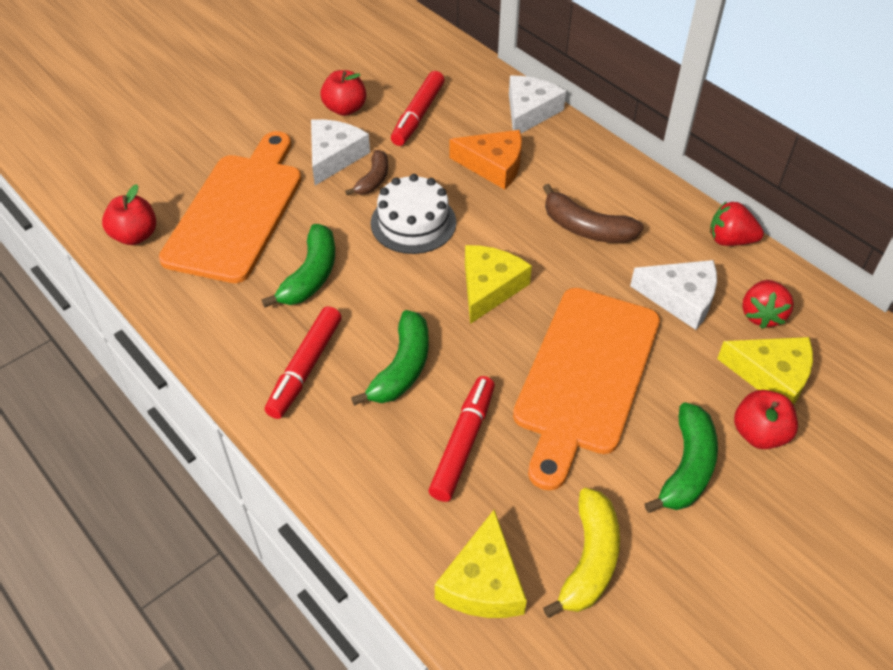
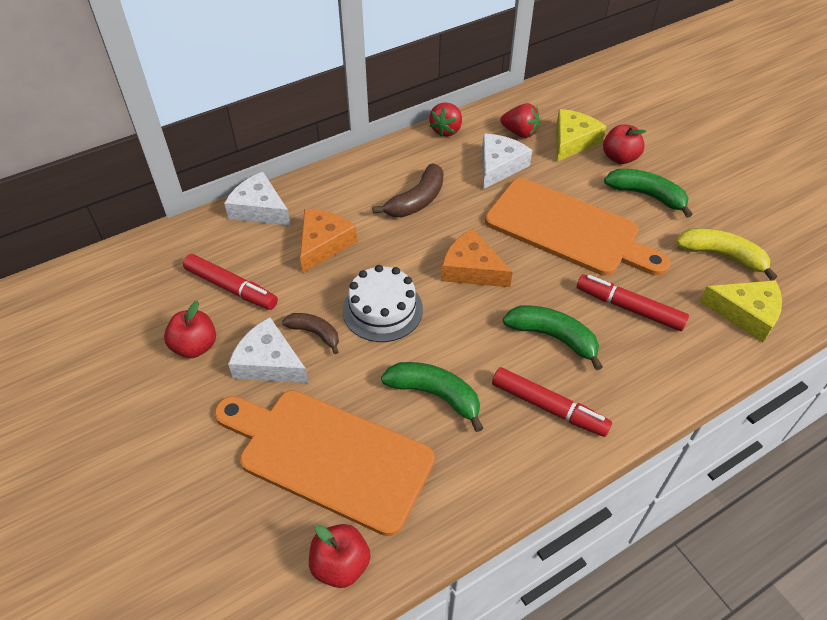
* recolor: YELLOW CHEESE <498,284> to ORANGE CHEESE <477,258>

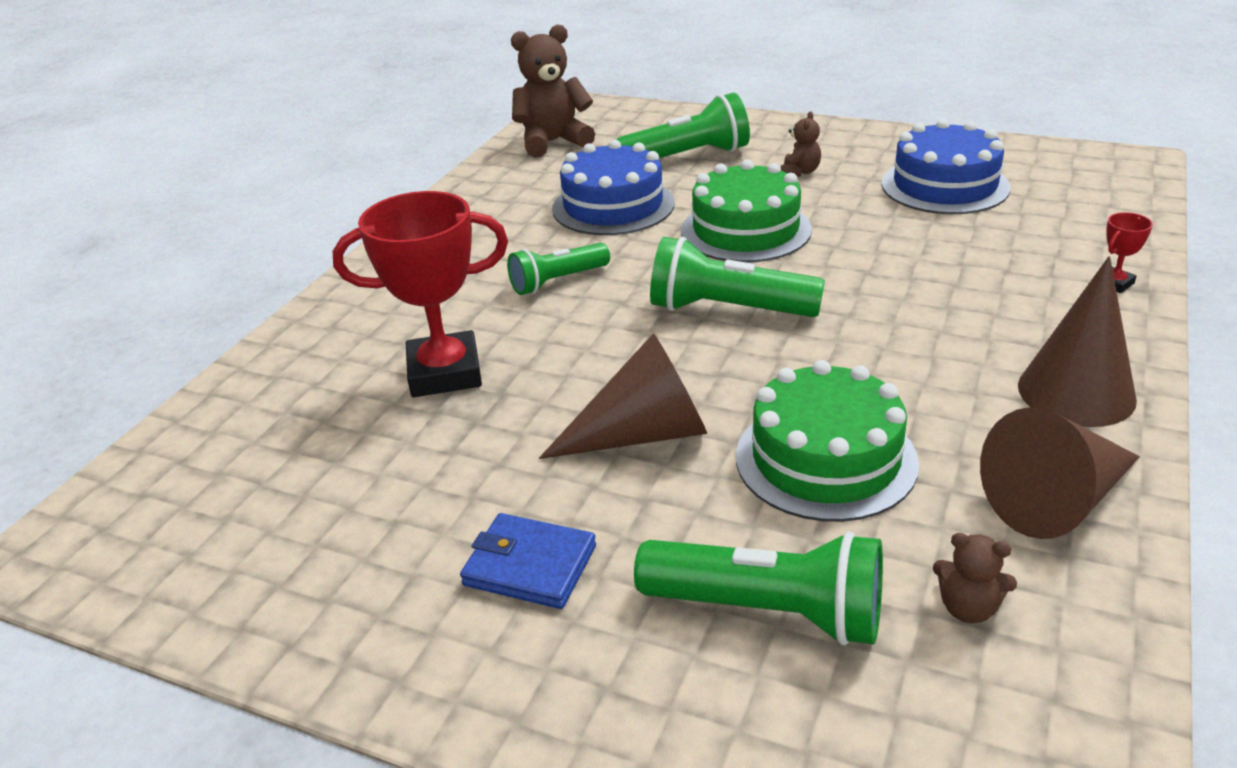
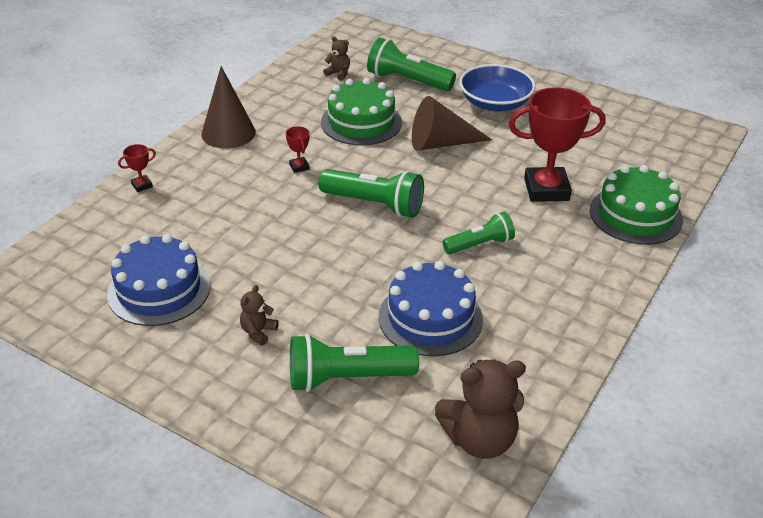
* delete: BROWN CONE <1060,473>
* insert: RED TROPHY <297,149>
* move: GREEN CAKE <746,211> to <636,205>
* replace: BLUE WALLET <528,561> to BLUE BOWL <497,87>

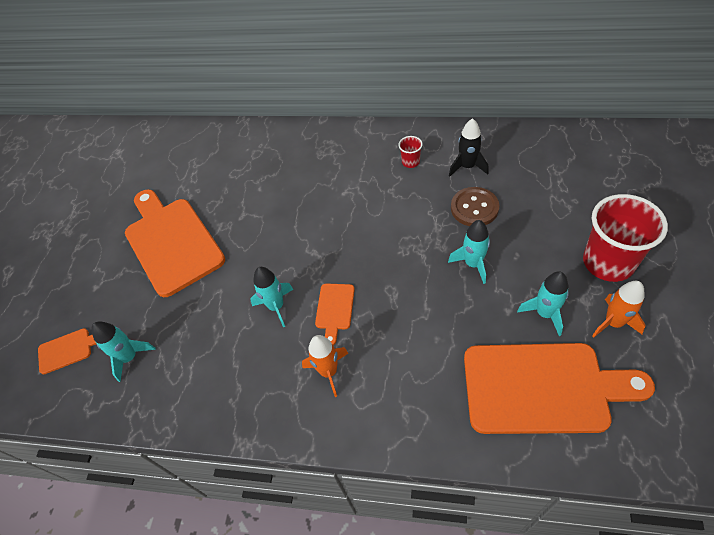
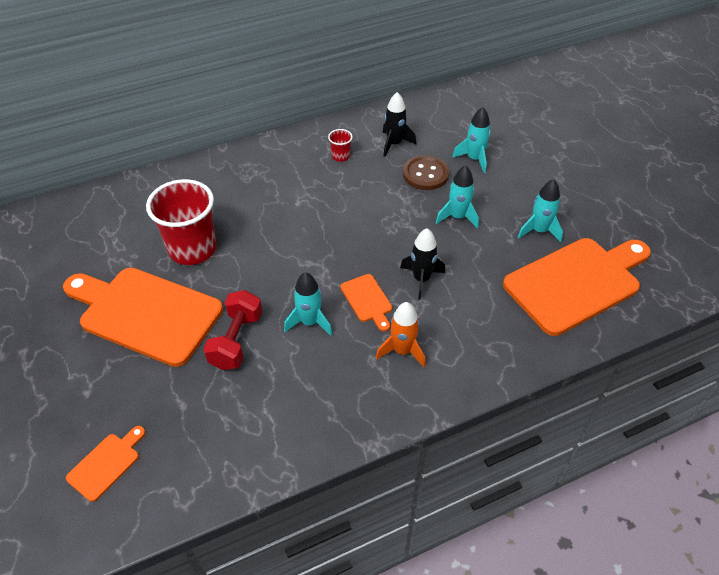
* delete: ORANGE ROCKET <619,309>
* insert: RED DUMBBELL <232,330>
* insert: BLACK ROCKET <422,264>
* move: TURQUOISE ROCKET <123,351> to <471,140>
* move: RED CUP <625,238> to <181,222>

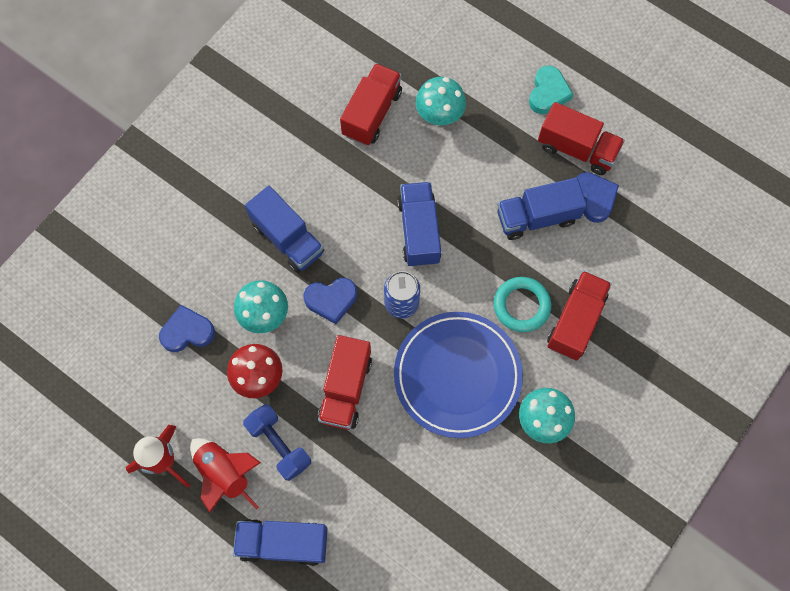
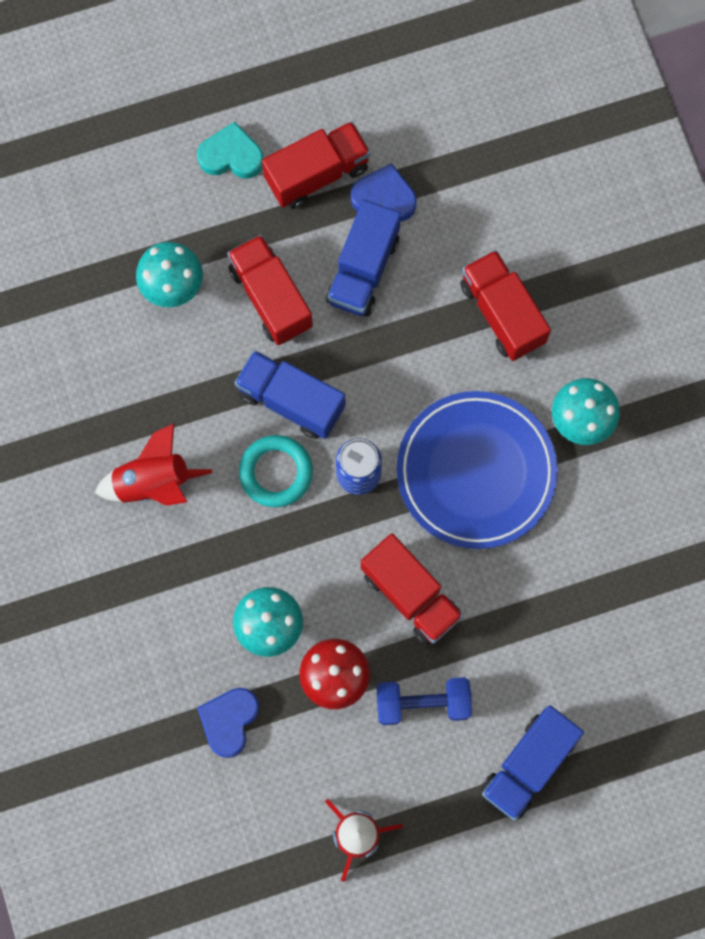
* delete: BLUE TRUCK <284,229>
* delete: BLUE HEART <330,301>
* move: RED ROCKET <225,475> to <153,464>
* move: RED TRUCK <371,104> to <270,290>
* move: TURQUOISE RING <522,304> to <276,471>
* rotate: TURQUOISE HEART <551,89> = <230,150> 45 degrees counterclockwise

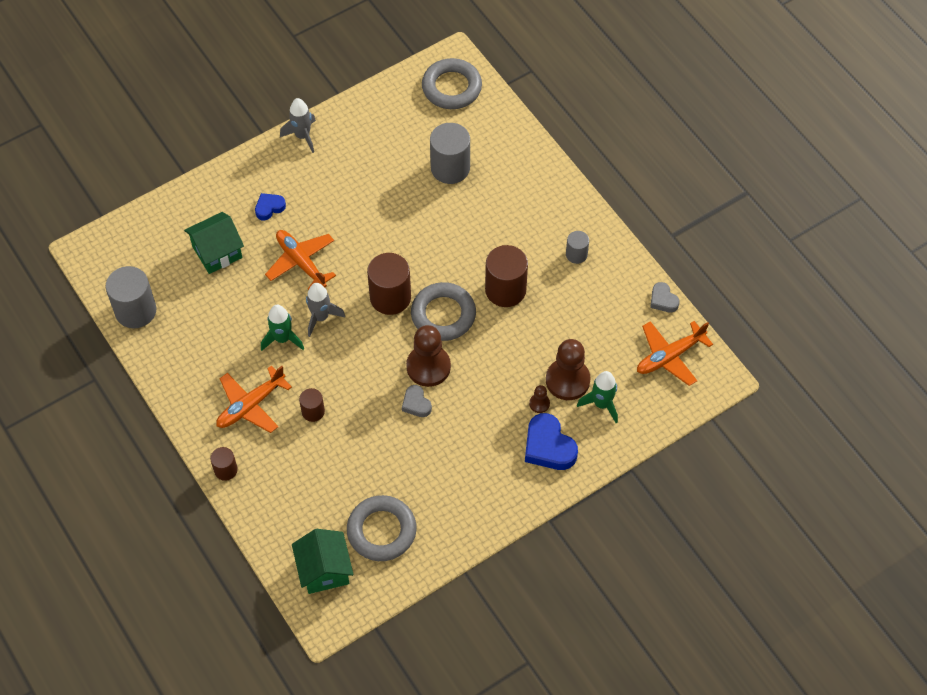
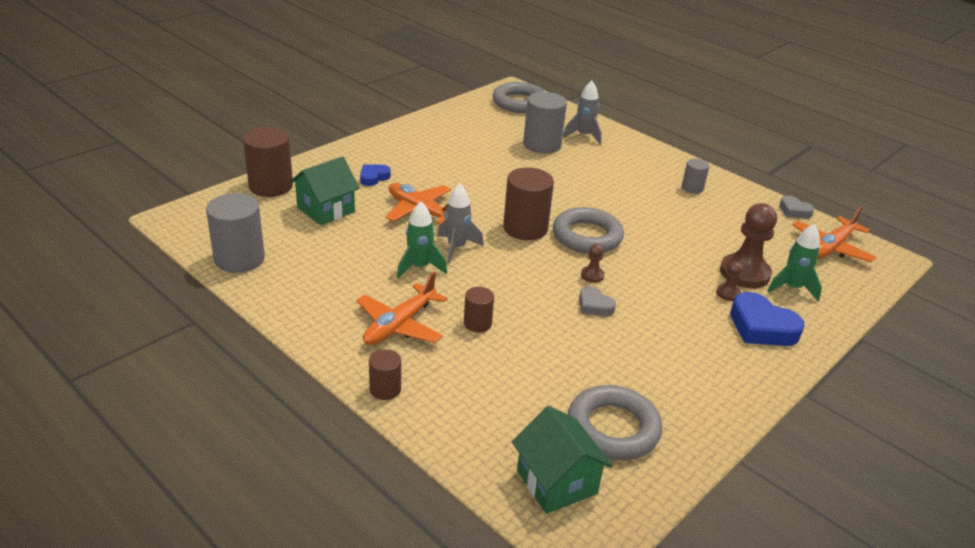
* move: GREY ROCKET <298,125> to <582,113>
* move: BROWN CYLINDER <506,276> to <268,162>
* resize: BROWN PAWN <428,356> = <592,263> x0.46

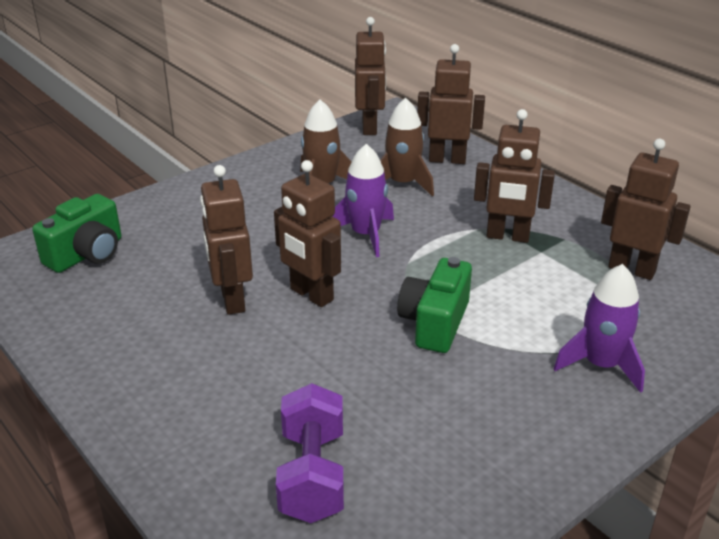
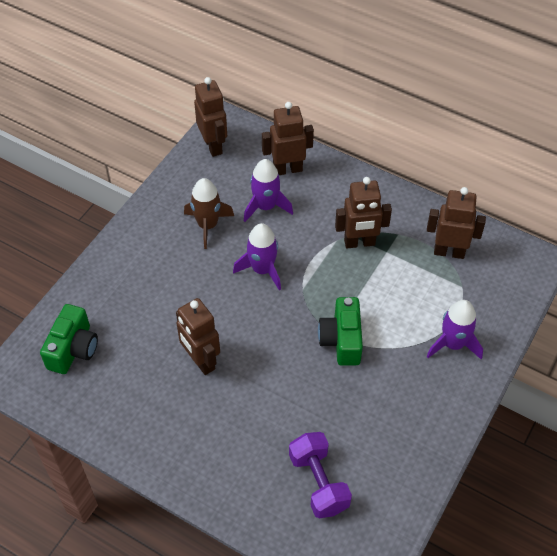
* delete: BROWN ROBOT <307,233>
* recolor: BROWN ROCKET <407,147> to PURPLE ROCKET <268,190>

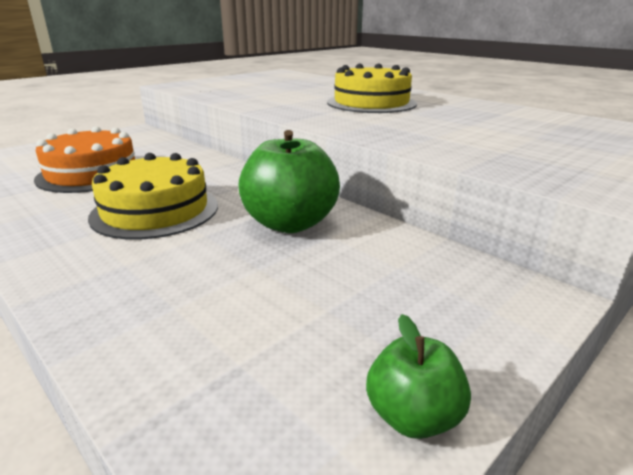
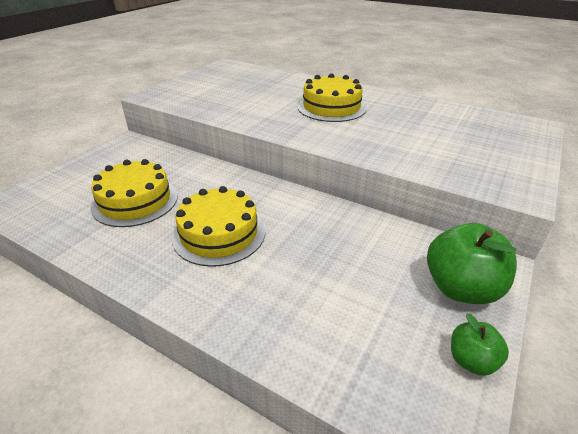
* move: GREEN APPLE <289,181> to <472,263>
* recolor: ORANGE CAKE <84,159> to YELLOW CAKE <134,193>

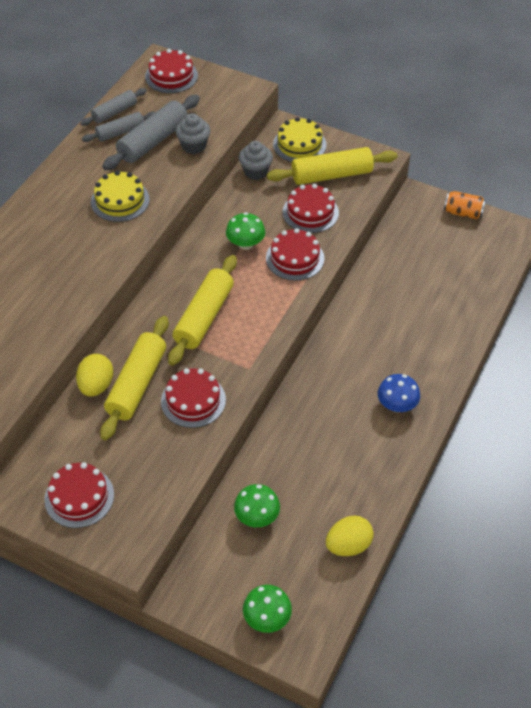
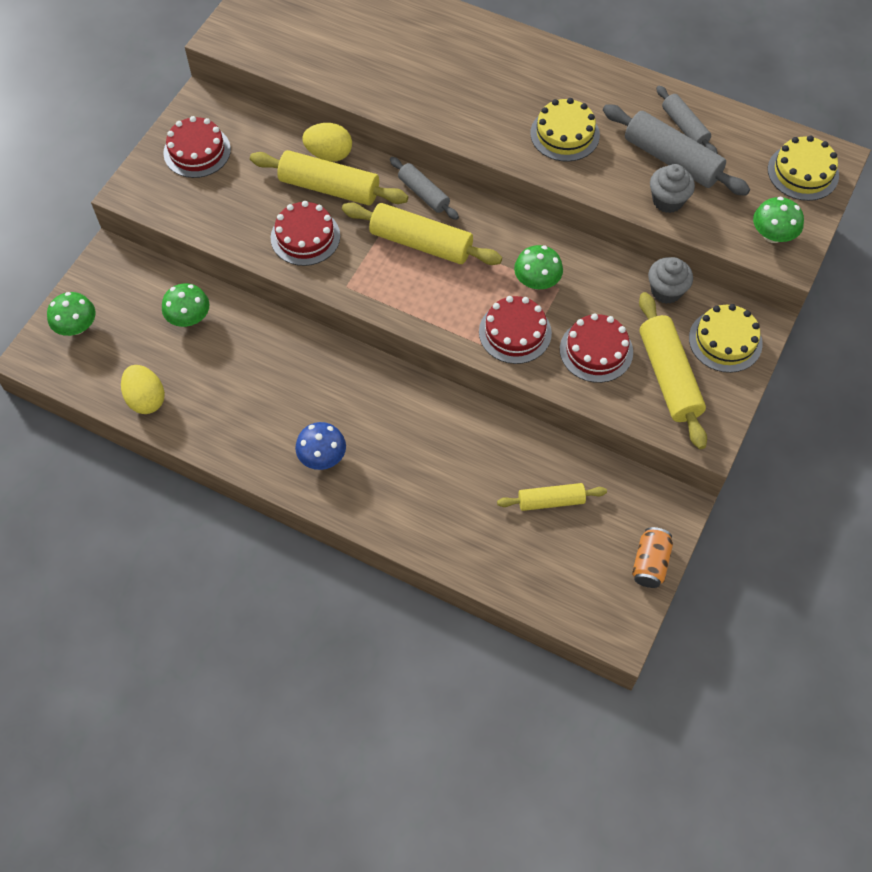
* insert: YELLOW ROLLING PIN <552,497>
* insert: GREEN MUSHROOM <778,220>
* move: GREY ROLLING PIN <113,107> to <424,188>
* recolor: RED CAKE <171,71> to YELLOW CAKE <803,168>

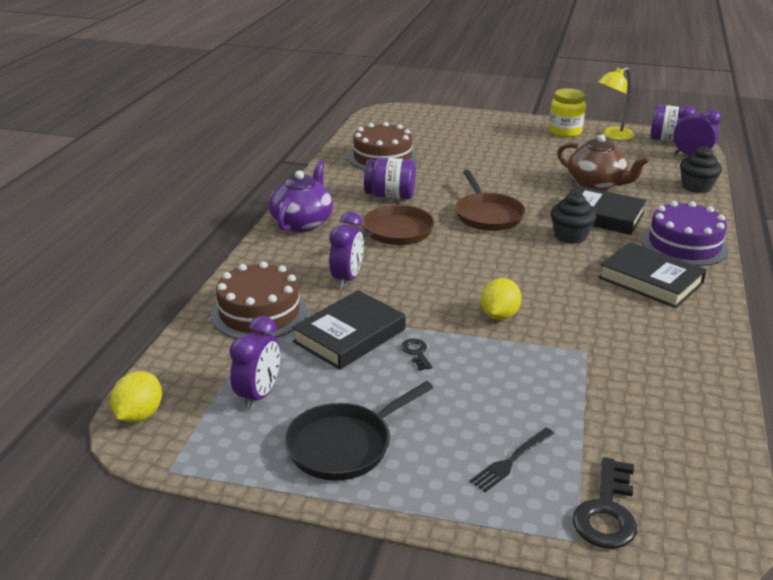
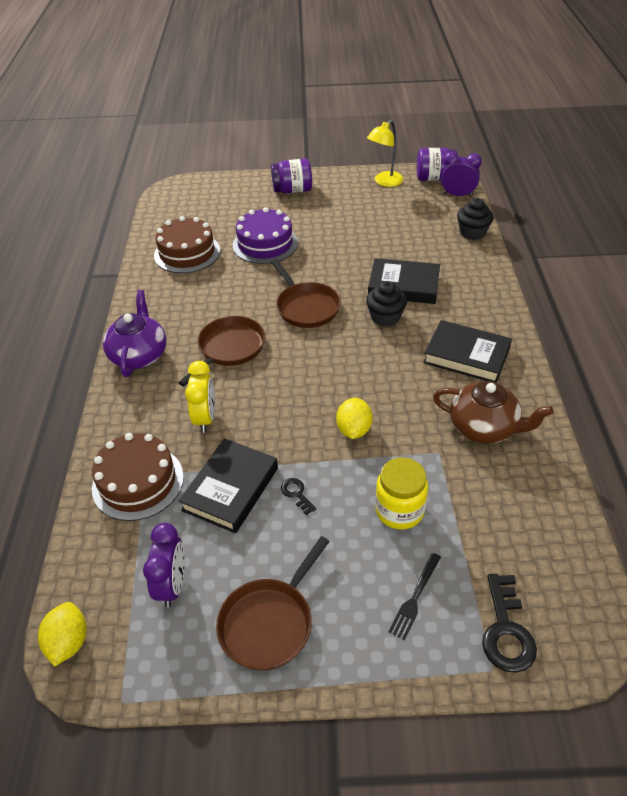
* move: PURPLE JAR <390,178> to <291,176>
* move: YELLOW JAR <567,112> to <401,494>
* move: BROWN TEAPOT <603,162> to <493,412>
* move: PURPLE CAKE <685,233> to <265,235>
* recolor: BLACK PAN <359,431> to BROWN PAN <273,603>
* recolor: PURPLE CLOCK <346,250> to YELLOW CLOCK <200,397>

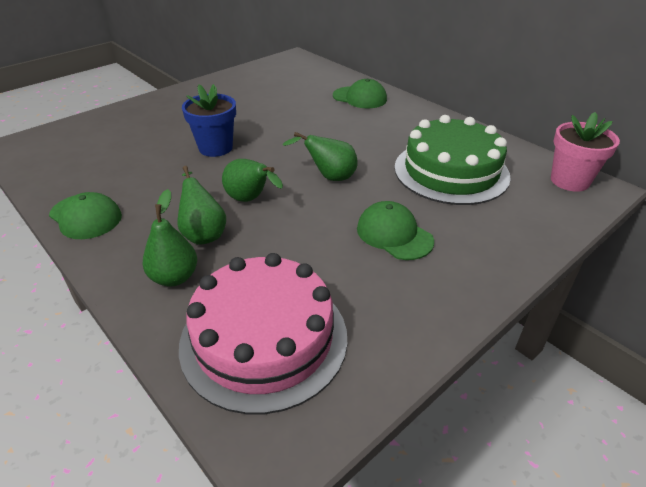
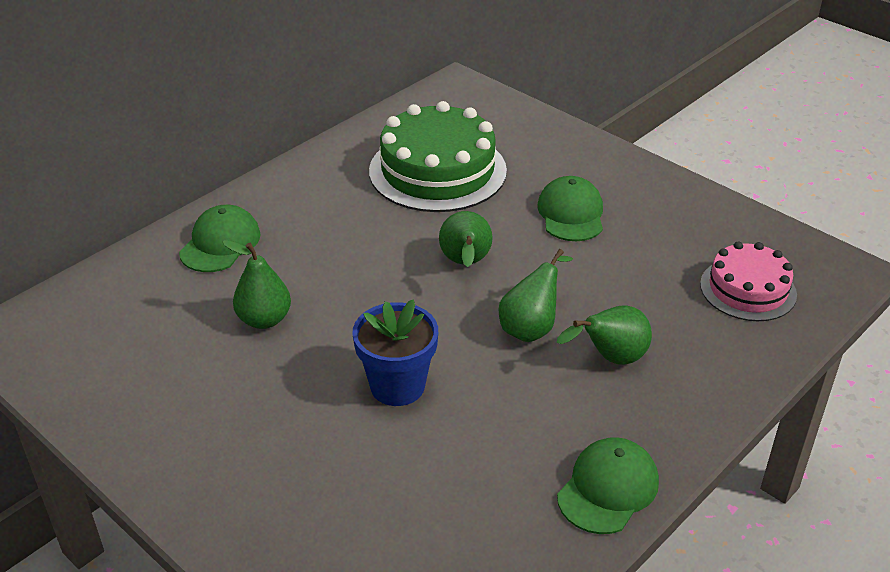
* delete: PINK FLOWER POT <585,152>
* move: GREEN PEAR <169,238> to <256,284>
* rotate: GREEN CAP <395,230> = <570,208> 135 degrees clockwise
* resize: PINK CAKE <263,333> = <748,281> x0.60

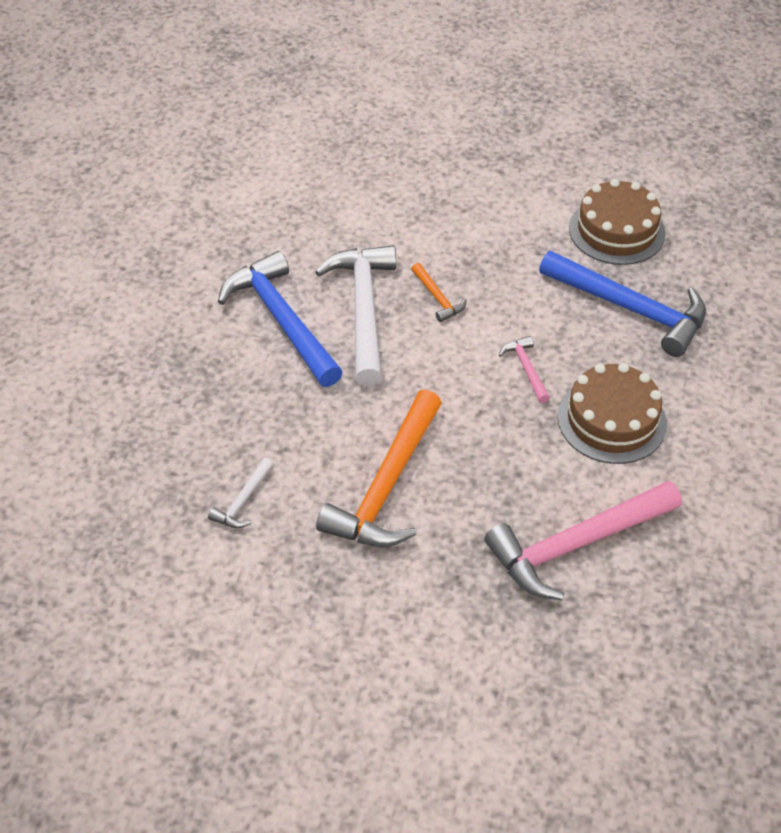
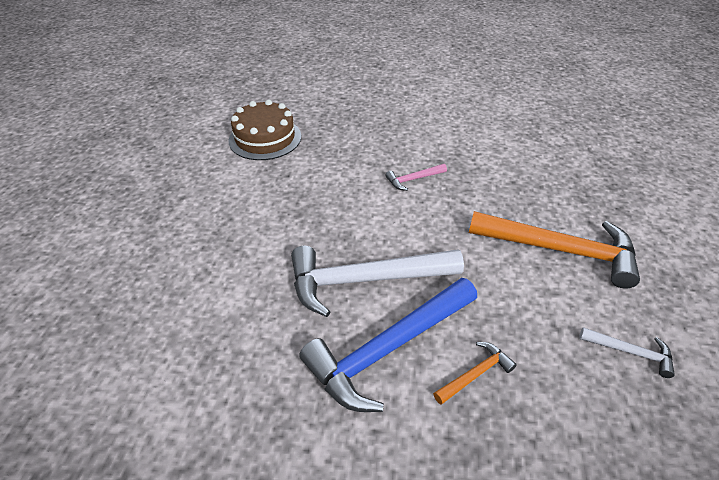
* delete: PINK HAMMER <583,540>
* delete: BLUE HAMMER <622,304>
* delete: BROWN CAKE <612,413>
* move: ORANGE HAMMER <439,292> to <475,373>

